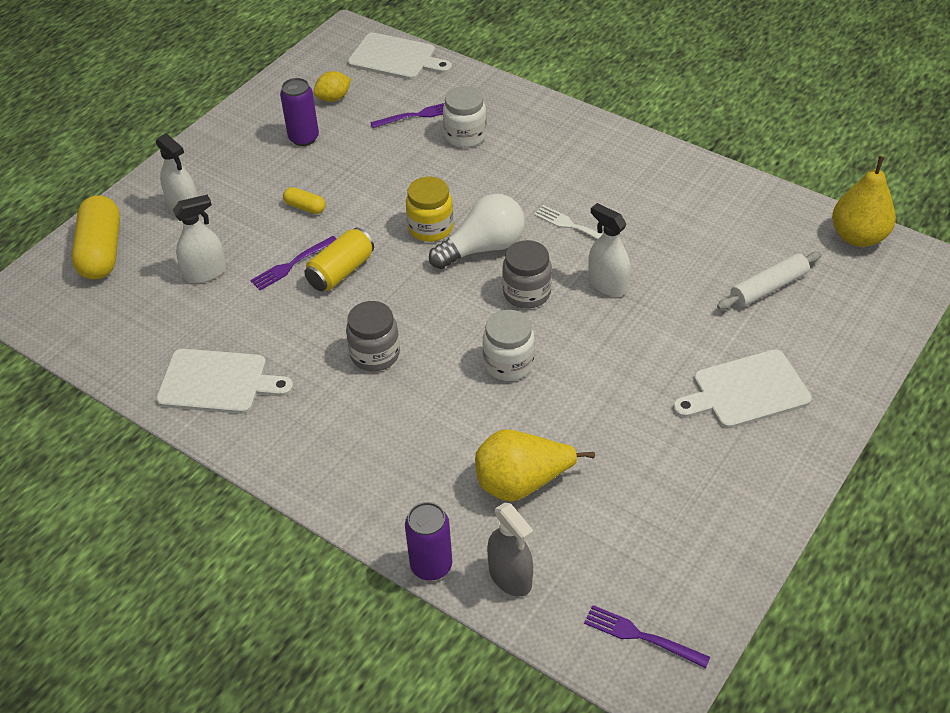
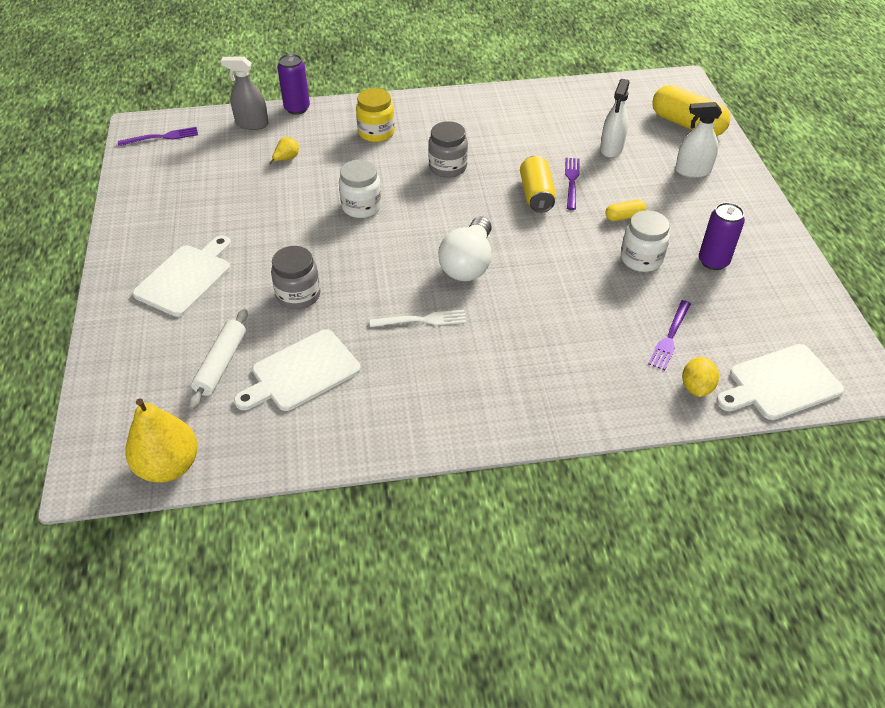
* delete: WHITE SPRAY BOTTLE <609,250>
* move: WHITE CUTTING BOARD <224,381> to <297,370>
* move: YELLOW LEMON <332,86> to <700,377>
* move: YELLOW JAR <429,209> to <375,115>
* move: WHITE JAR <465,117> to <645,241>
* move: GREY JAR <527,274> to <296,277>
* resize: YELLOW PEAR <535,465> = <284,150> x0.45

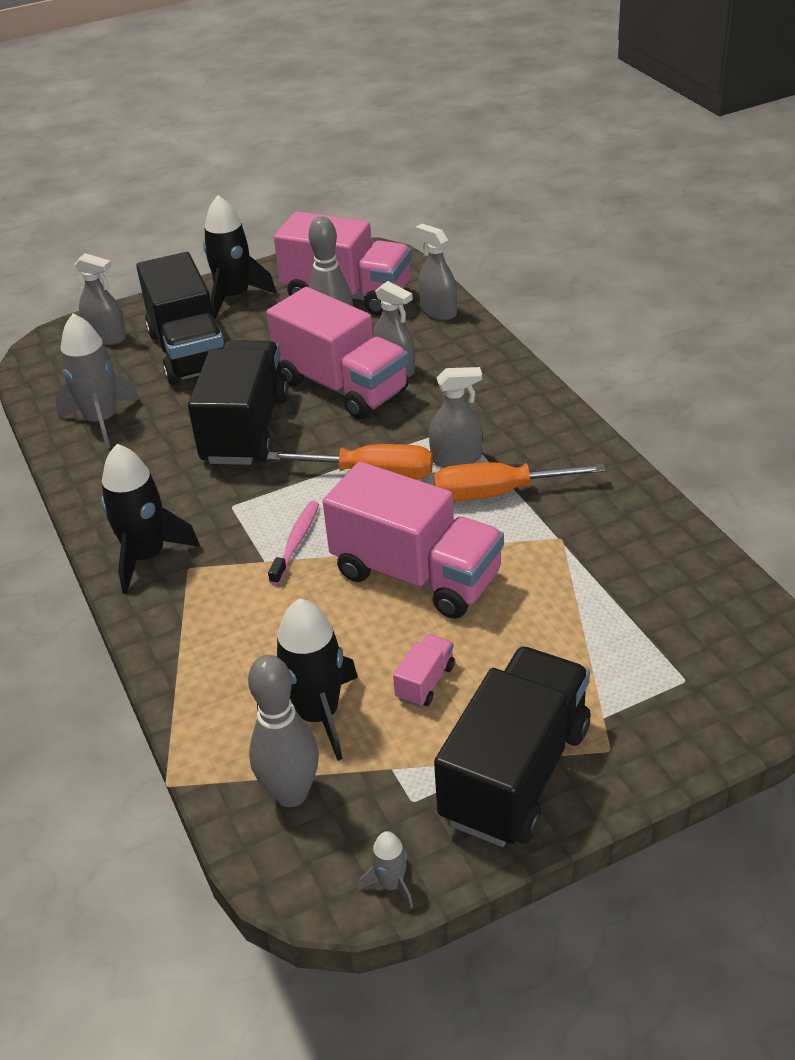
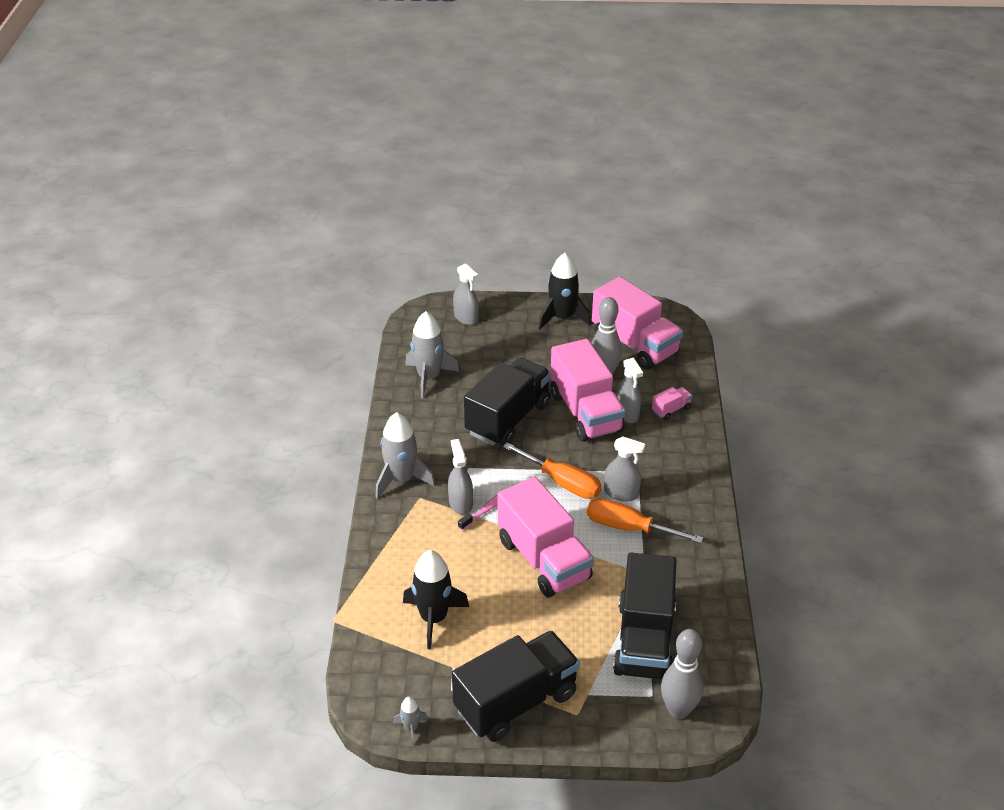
* move: BLACK TRUCK <180,318> to <645,616>
* move: GREY BOWLING PIN <283,731> to <682,674>
* move: PINK TRUCK <424,670> to <672,403>
* move: GREY SPRAY BOTTLE <436,272> to <460,477>
* recolor: BLACK ROCKET <150,519> to GREY ROCKET <405,455>

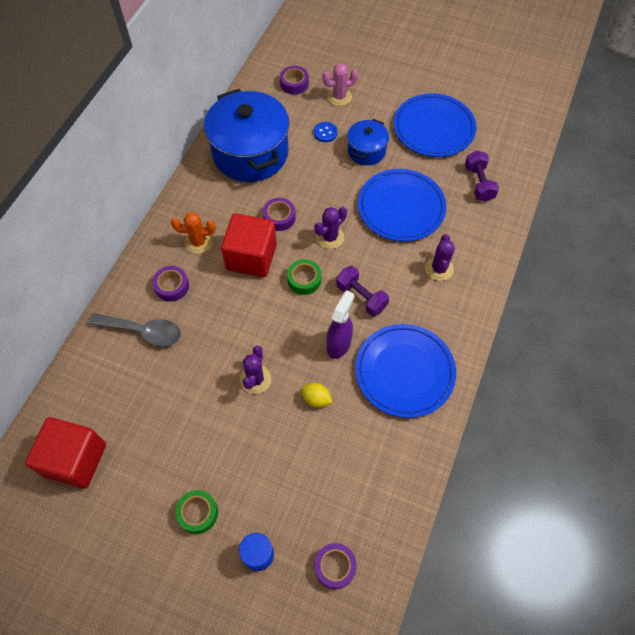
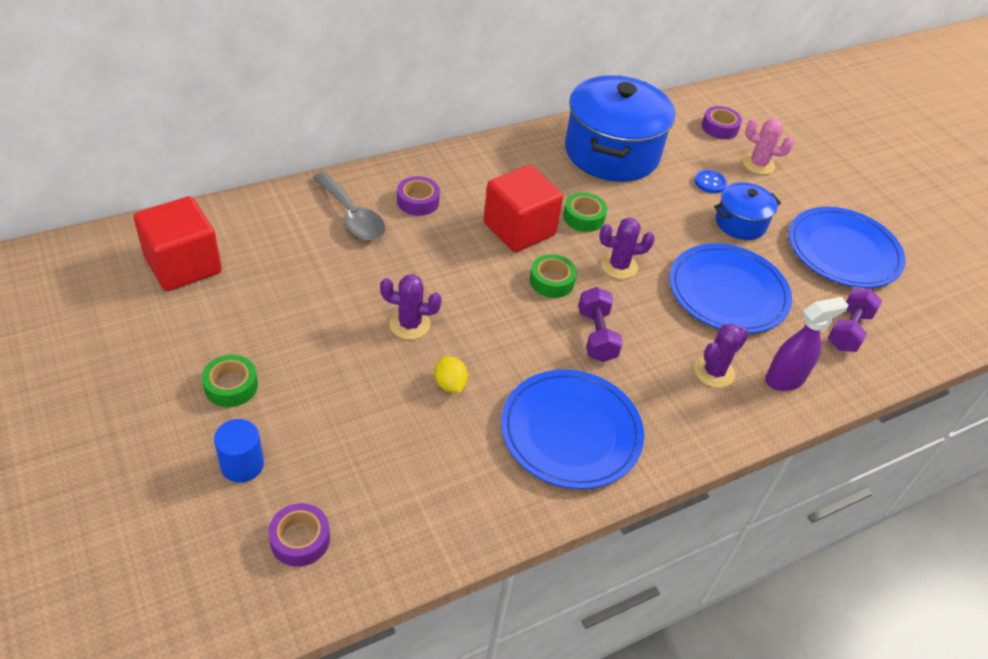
* delete: ORANGE CACTUS <193,233>
* move: PURPLE SPRAY BOTTLE <340,324> to <806,344>
* recolor: PURPLE TAPE <279,214> to GREEN TAPE <585,212>
* rotate: PURPLE CACTUS <255,370> = <411,307> 45 degrees clockwise

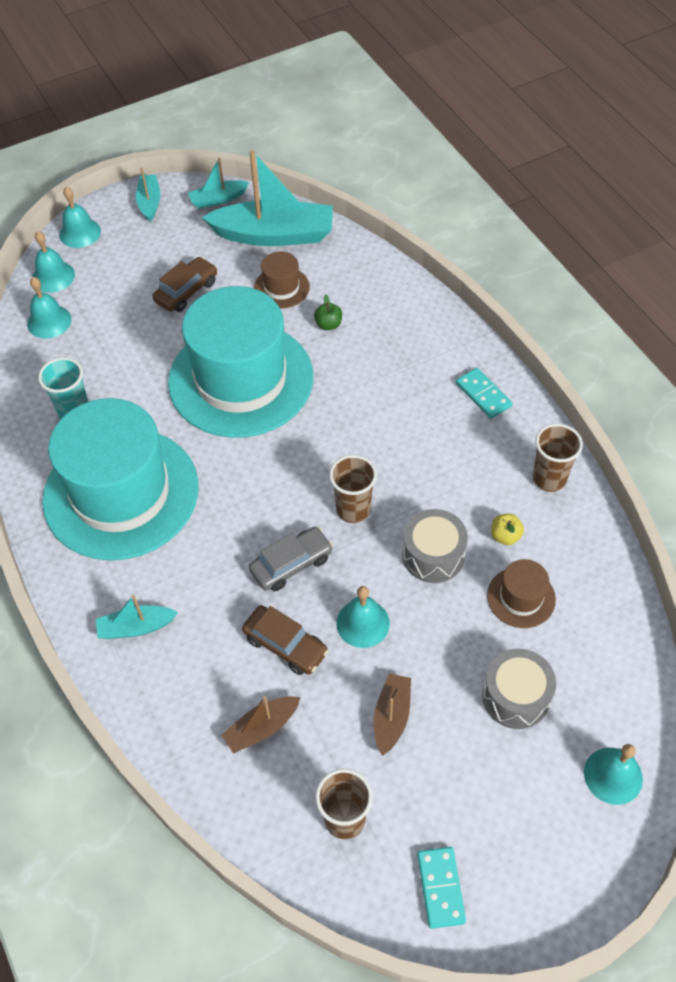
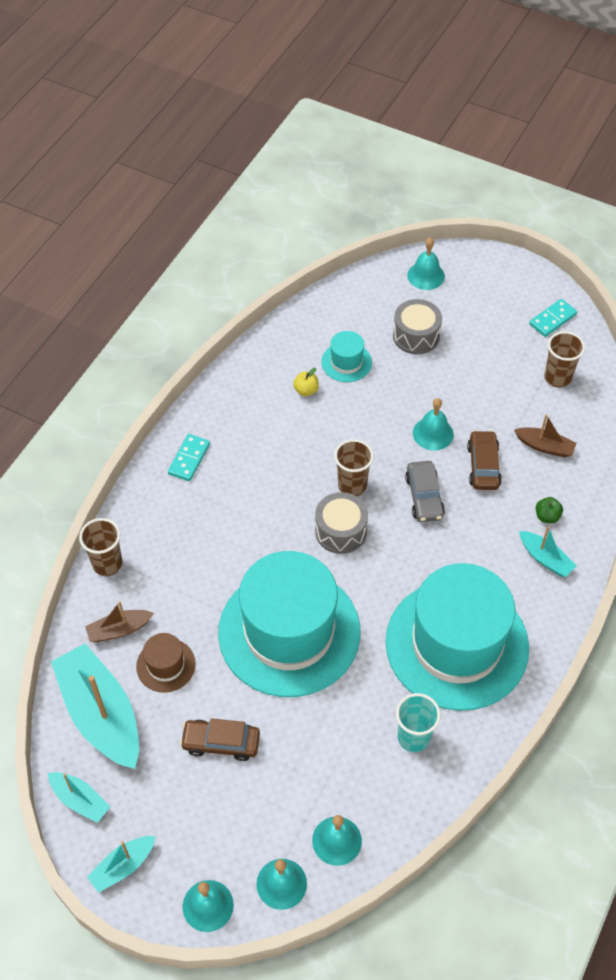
* move: GREEN APPLE <328,312> to <549,510>
* move: BROWN BOAT <392,714> to <119,621>
* move: GREY DRUM <435,546> to <341,523>
* move: BROWN CUP <558,457> to <100,547>
* recolor: BROWN HAT <521,593> to TURQUOISE HAT <346,356>
* rotate: GREY CAR <291,559> = <425,491> 120 degrees counterclockwise

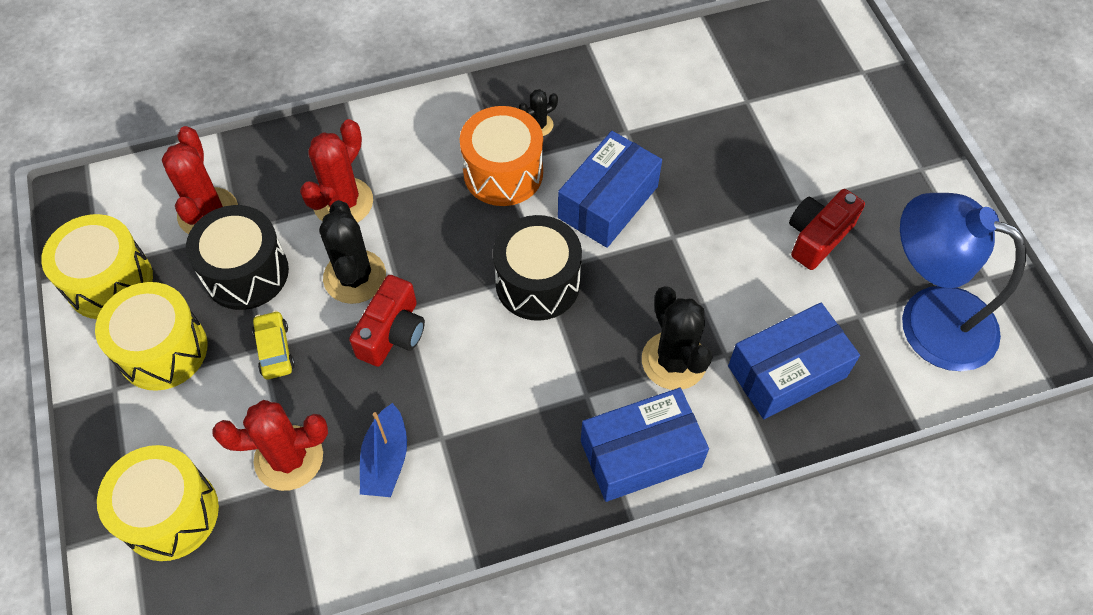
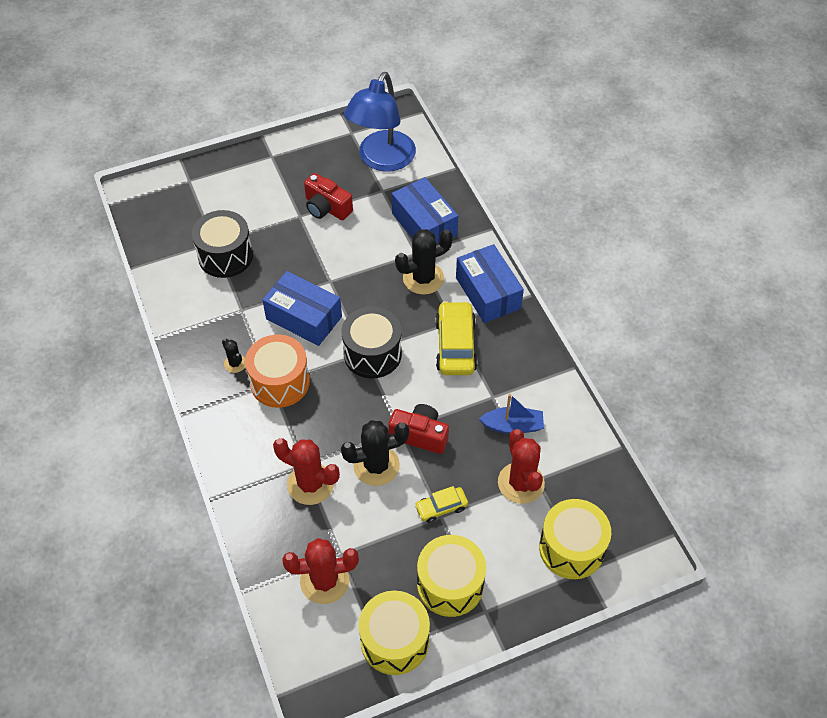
* insert: YELLOW CAR <456,338>
* move: BLACK DRUM <237,257> to <222,244>

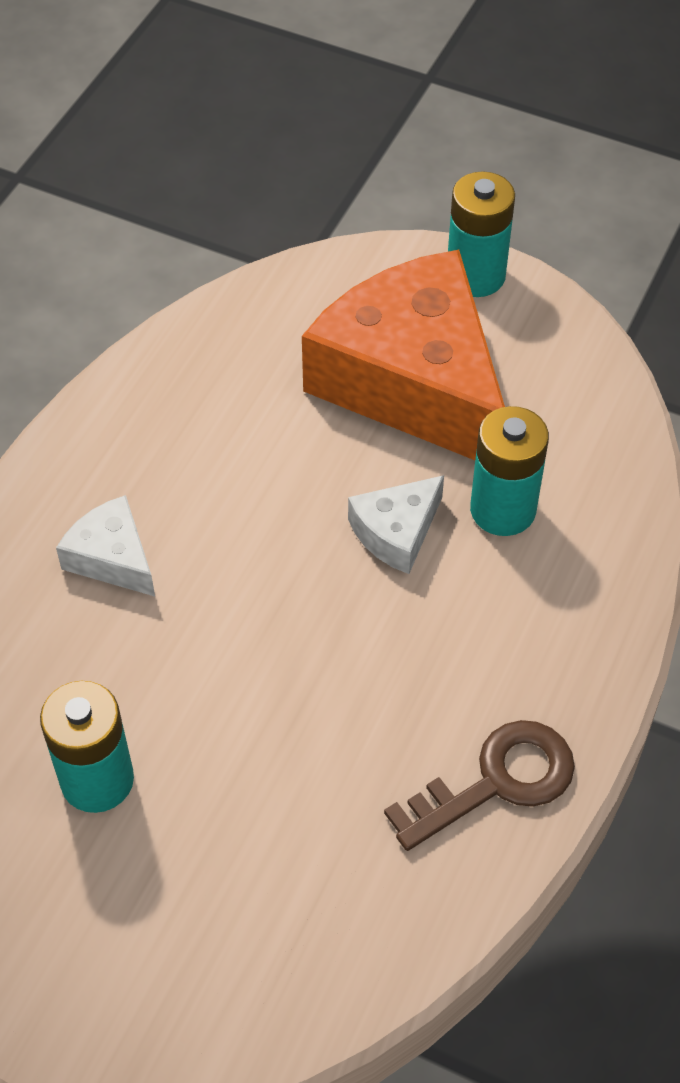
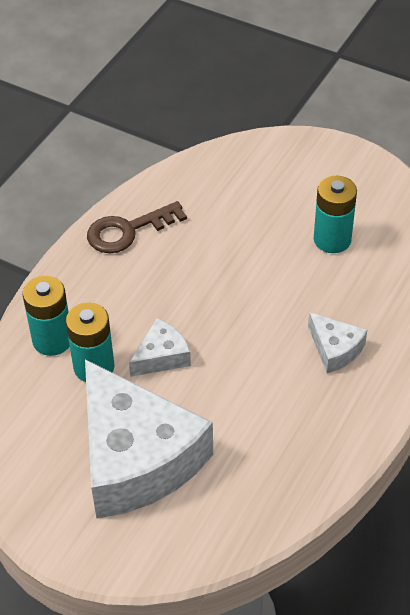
* move: TURQUOISE BATTERY <481,234> to <46,316>
* recolor: ORANGE CHEESE <403,355> to WHITE CHEESE <149,438>

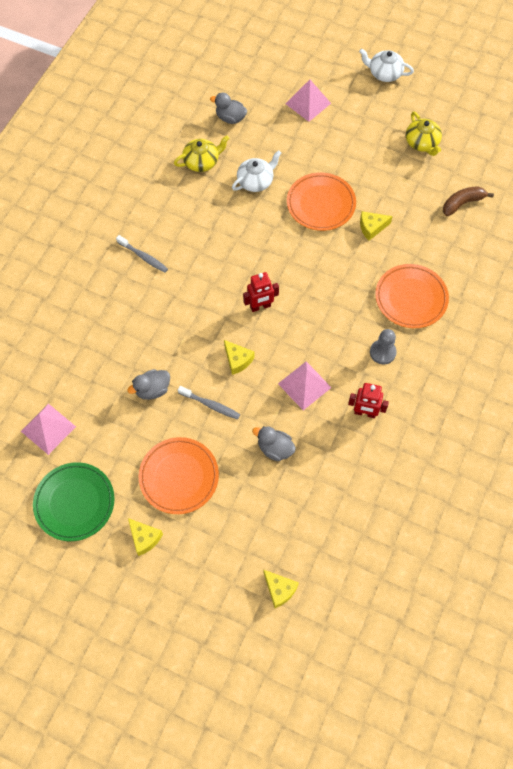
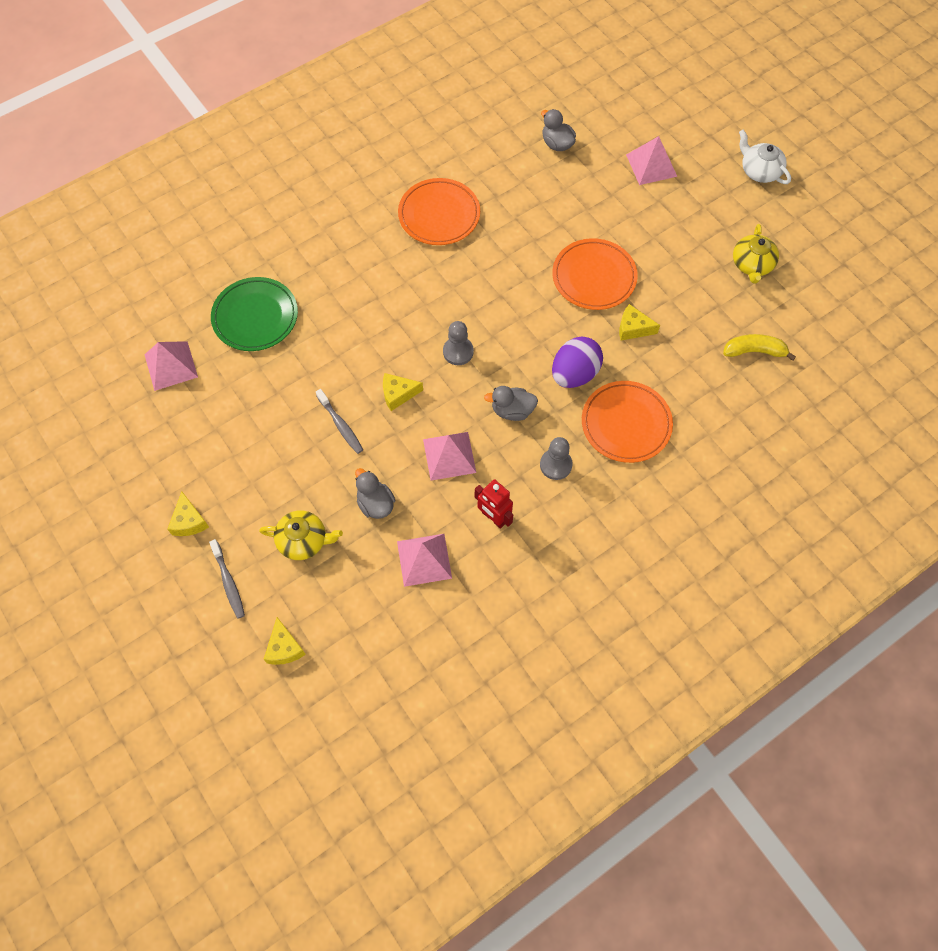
* delete: WHITE TEAPOT <256,171>
* insert: PINK PYRAMID <424,560>
* insert: PURPLE EGG <577,362>
* move: GREEN PLATE <73,501> to <254,314>
* move: GREY TOOTHBRUSH <142,254> to <227,579>
* move: GREY DUCK <148,384> to <511,403>
* move: ORANGE PLATE <179,475> to <439,211>
* move: YELLOW TEAPOT <202,153> to <301,535>
* replace: RED ROBOT <261,292> to GREY PAWN <458,343>
* recolor: BROWN BANANA <468,201> to YELLOW BANANA <759,347>
* rotate: YELLOW CHEESE <239,357> = <403,392> 90 degrees clockwise

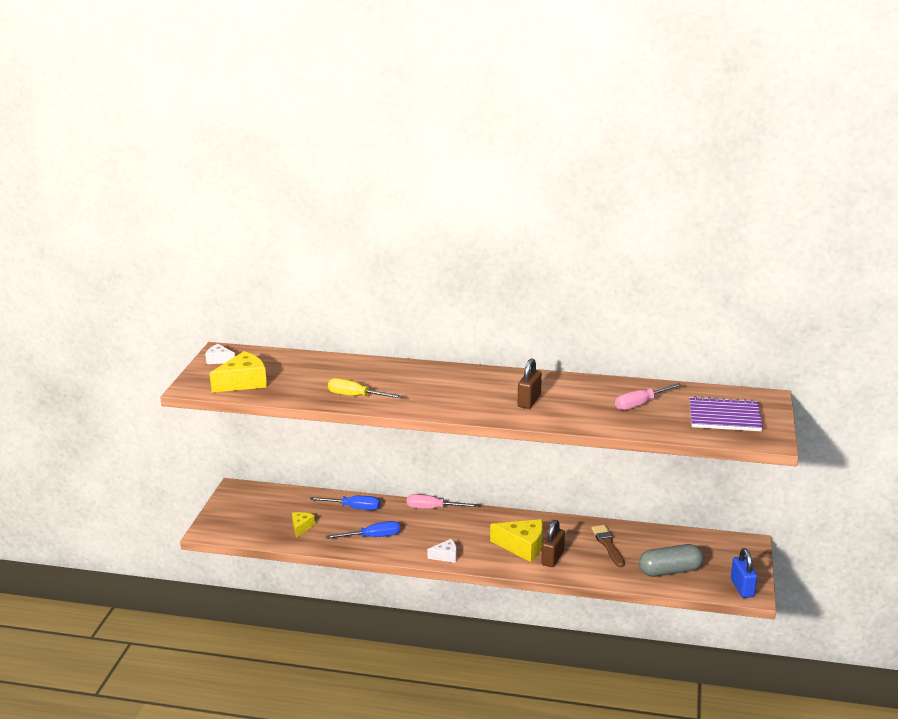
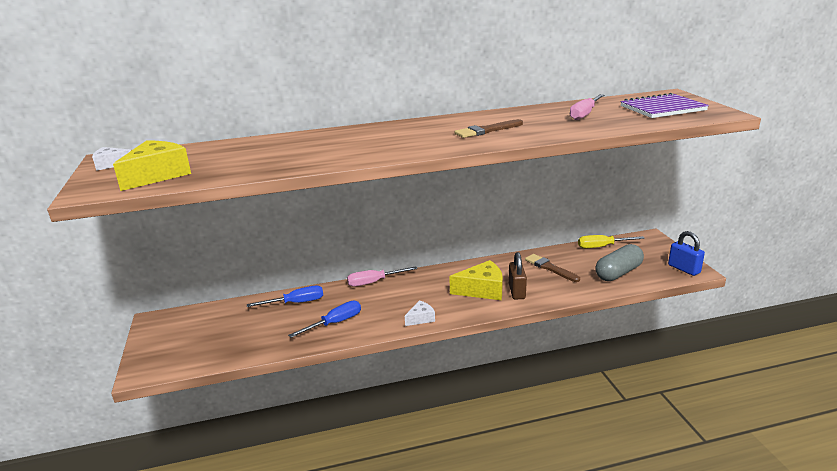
* delete: YELLOW CHEESE <303,525>
* move: YELLOW SCREWDRIVER <365,388> to <611,241>
* replace: BROWN PADLOCK <530,383> to BROWN BRUSH <489,128>

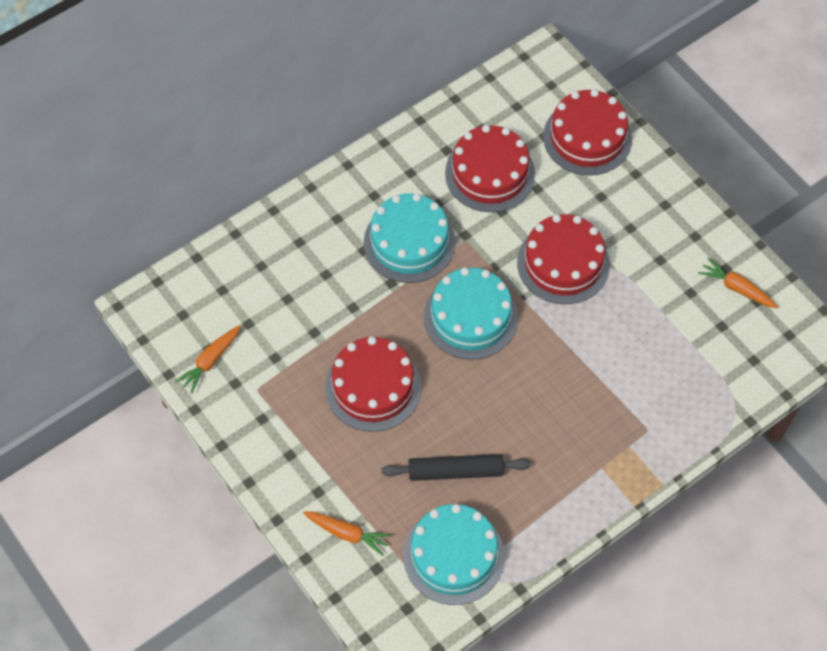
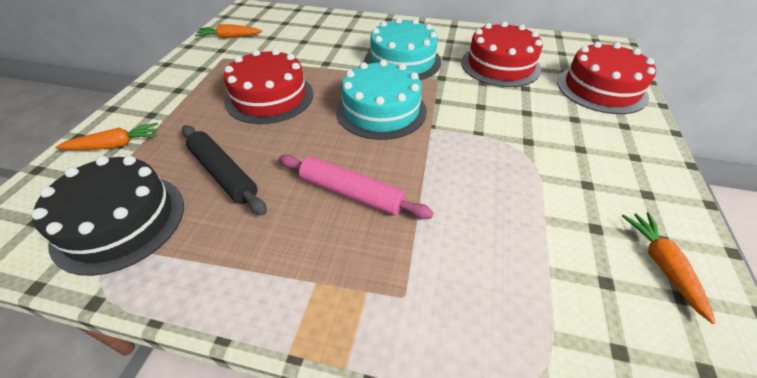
* delete: RED CAKE <563,259>
* insert: PINK ROLLING PIN <356,186>
* recolor: TURQUOISE CAKE <454,554> to BLACK CAKE <107,216>
* rotate: ORANGE CARROT <347,533> = <106,136> 90 degrees counterclockwise

